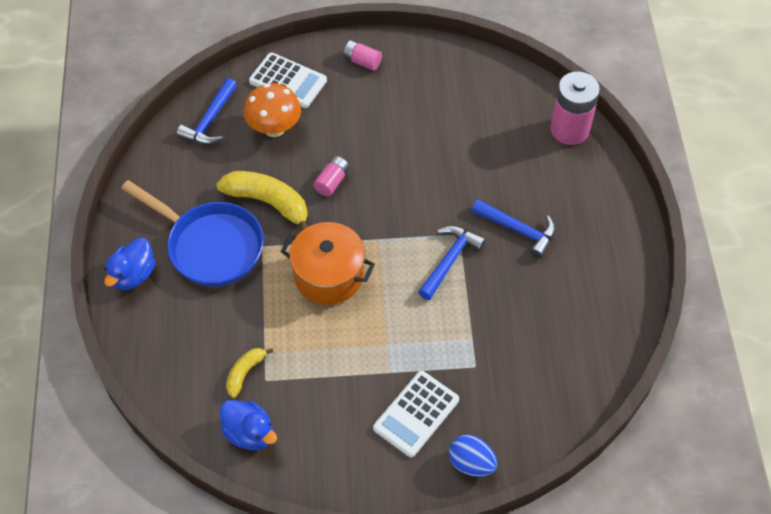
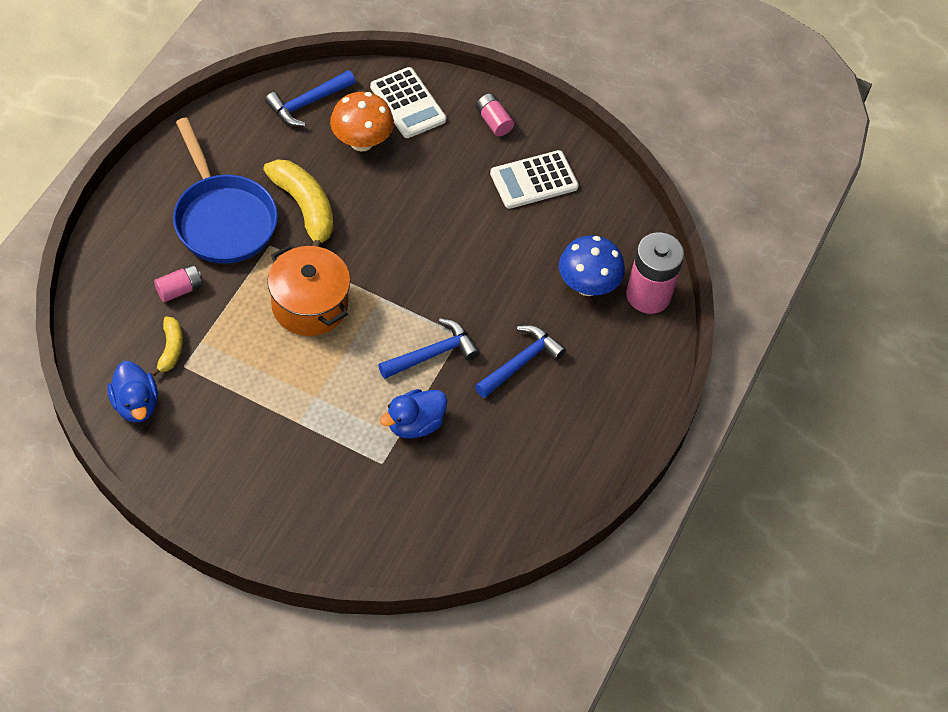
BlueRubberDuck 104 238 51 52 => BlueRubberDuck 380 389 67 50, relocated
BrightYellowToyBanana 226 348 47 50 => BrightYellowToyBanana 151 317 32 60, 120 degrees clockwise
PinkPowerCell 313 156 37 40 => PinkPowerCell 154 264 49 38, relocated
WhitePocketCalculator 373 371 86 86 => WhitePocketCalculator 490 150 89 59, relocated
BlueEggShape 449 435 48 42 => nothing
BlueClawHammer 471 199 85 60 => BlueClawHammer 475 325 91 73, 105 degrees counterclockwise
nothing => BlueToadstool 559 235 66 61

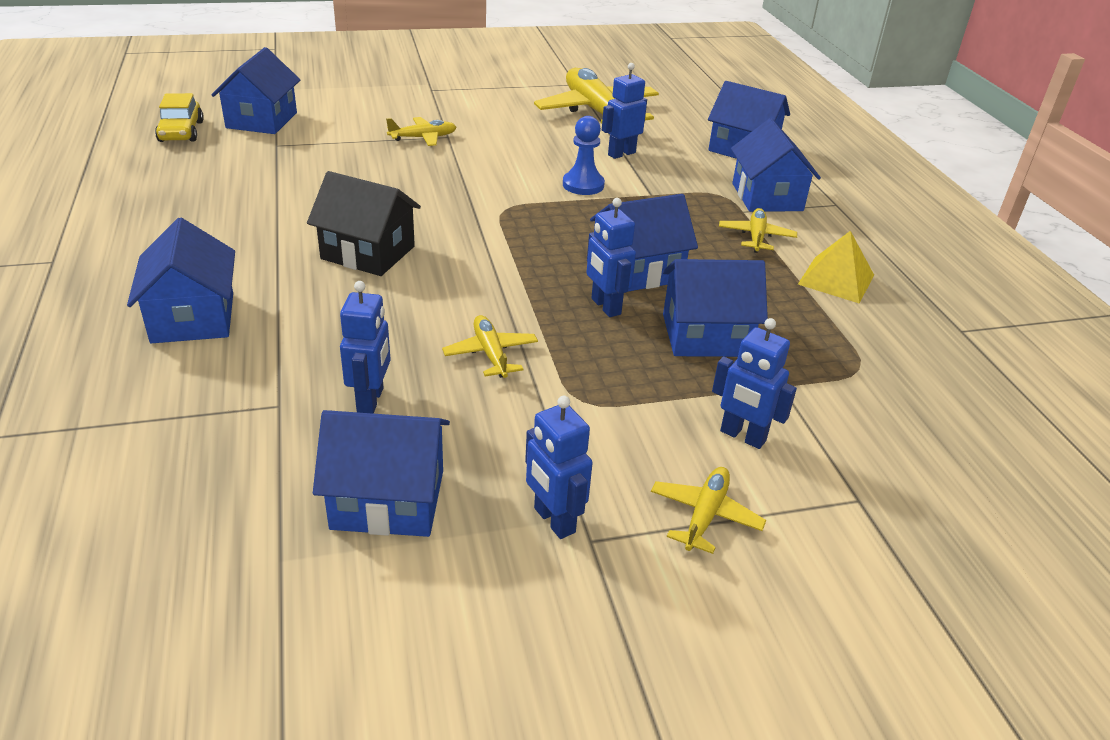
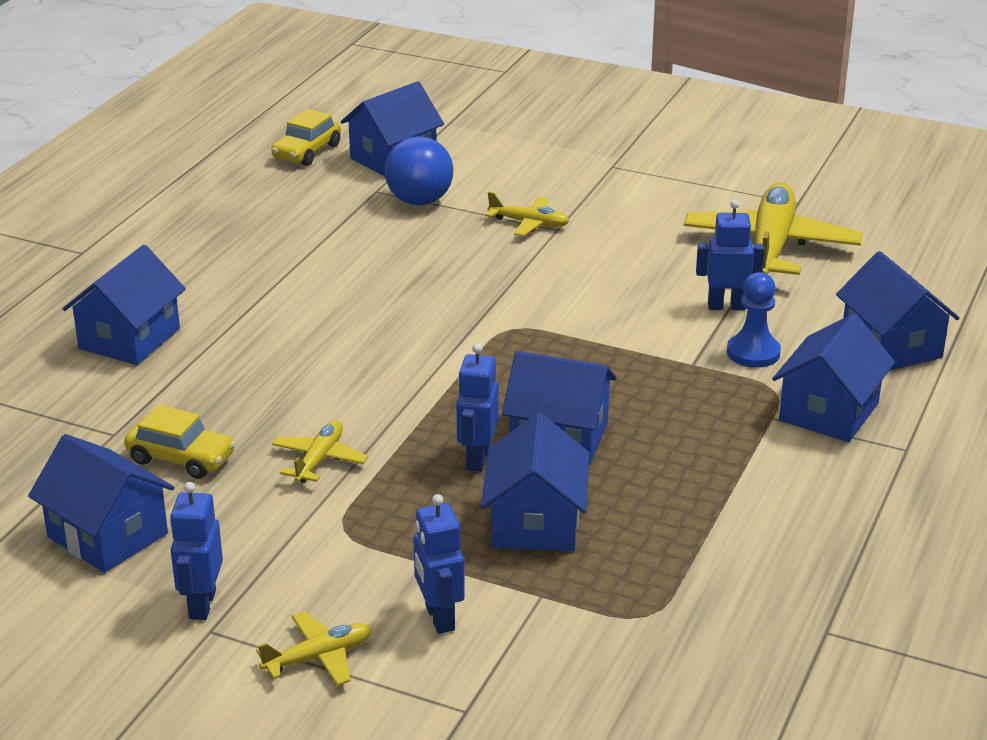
EbonyToyHouse 307 171 114 105 => nothing
BlueRobotFigure 340 281 51 133 => BrightYellowCar 124 405 112 74
BluePawn 563 116 42 79 => BluePawn 727 272 54 96, relocated
BlueToyHouse 663 259 105 98 => BlueToyHouse 481 413 109 139, 60 degrees clockwise
BrightYellowAeroplane 719 208 78 45 => nothing
BrightYellowPyramid 798 231 76 72 => nothing
nothing => BlueBall 385 136 68 70

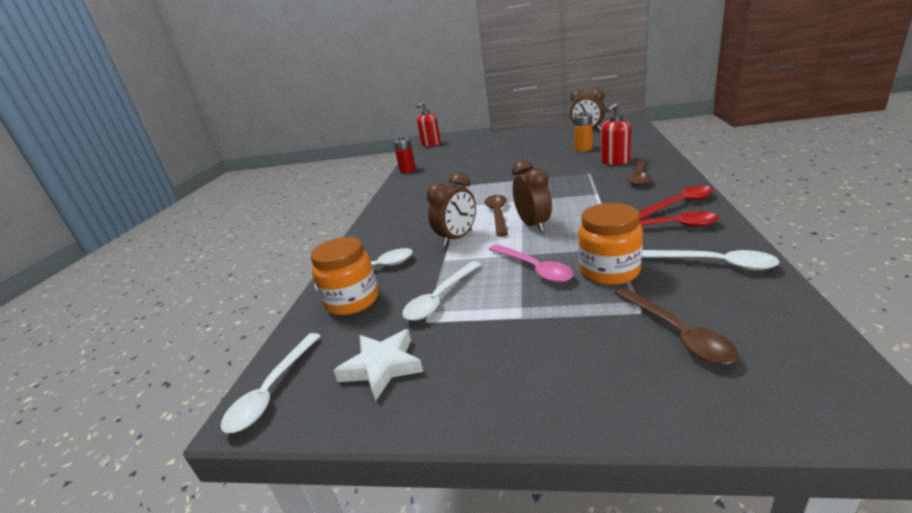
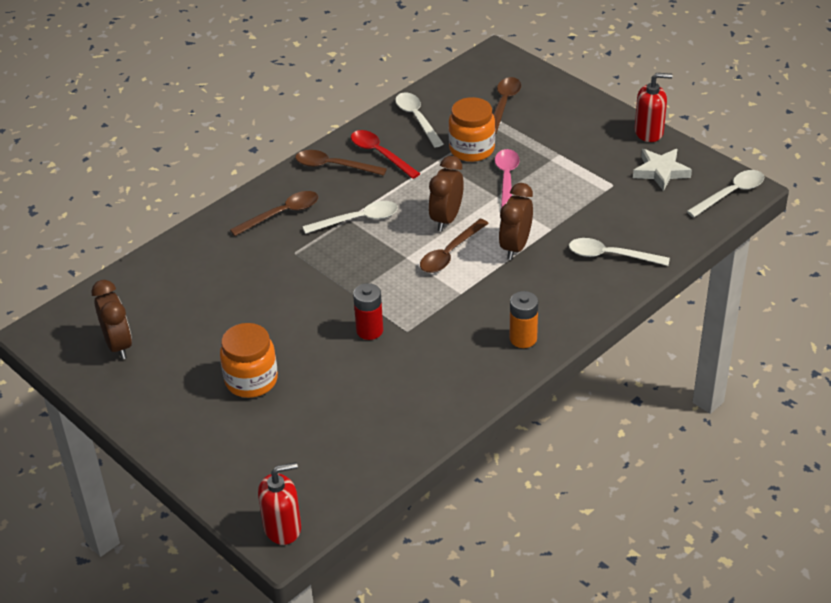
OrangePreserveJar 310 237 68 78 => OrangePreserveJar 220 323 58 75, relocated
CrimsonPowerCell 393 136 23 37 => CrimsonPowerCell 353 283 30 57, relocated
WhiteTablespoon 402 261 79 60 => WhiteTablespoon 302 201 96 33, relocated
RussetAlarmClock 427 172 49 74 => RussetAlarmClock 499 183 34 77, 60 degrees counterclockwise
OrangePowerCell 574 112 19 40 => OrangePowerCell 510 291 28 57, relocated
CrimsonSoapPump 601 103 30 62 => CrimsonSoapPump 635 73 38 69, relocated
CrimsonTablespoon 639 186 74 34 => RussetTablespoon 295 150 92 26

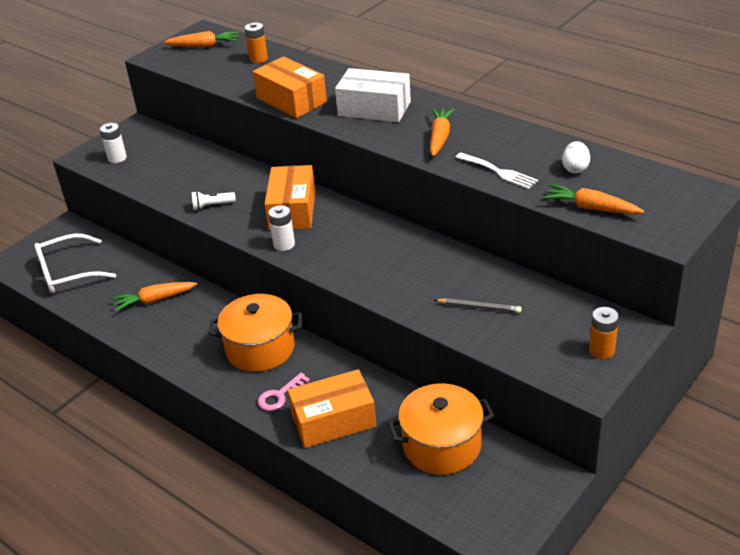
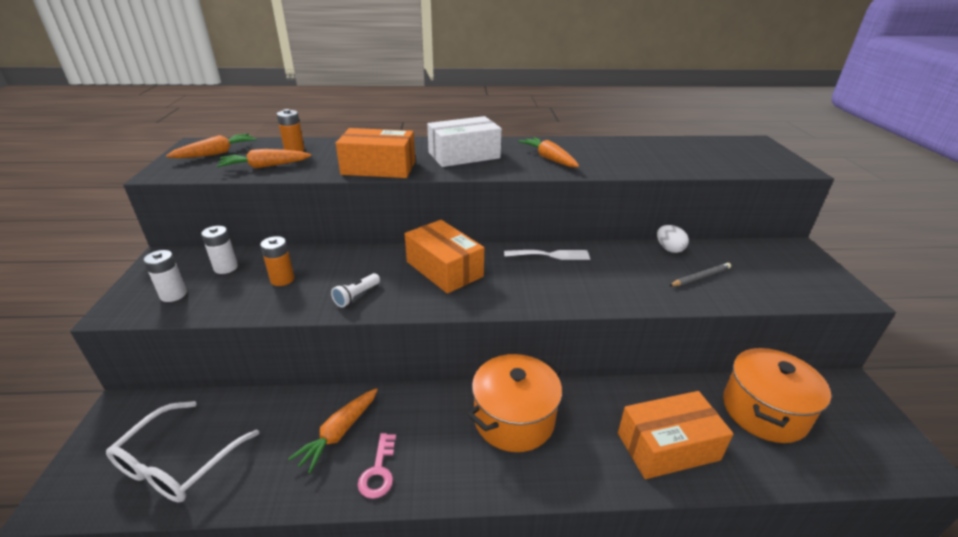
PinkKey 258 373 52 38 => PinkKey 358 433 38 66, relocated
WhitePowerCell 268 205 27 46 => WhitePowerCell 201 226 37 48, relocated
OrangeParcel 288 369 88 79 => OrangeParcel 618 391 116 88, 45 degrees clockwise
WhiteFork 455 153 83 36 => WhiteFork 504 250 86 10, relocated
OrangeRootVegetable 543 184 101 31 => OrangeRootVegetable 217 149 94 20, relocated
WhiteEggShape 562 141 28 32 => WhiteEggShape 657 225 32 28, relocated
OrangePowerCell 589 307 30 52 => OrangePowerCell 260 236 34 50, relocated

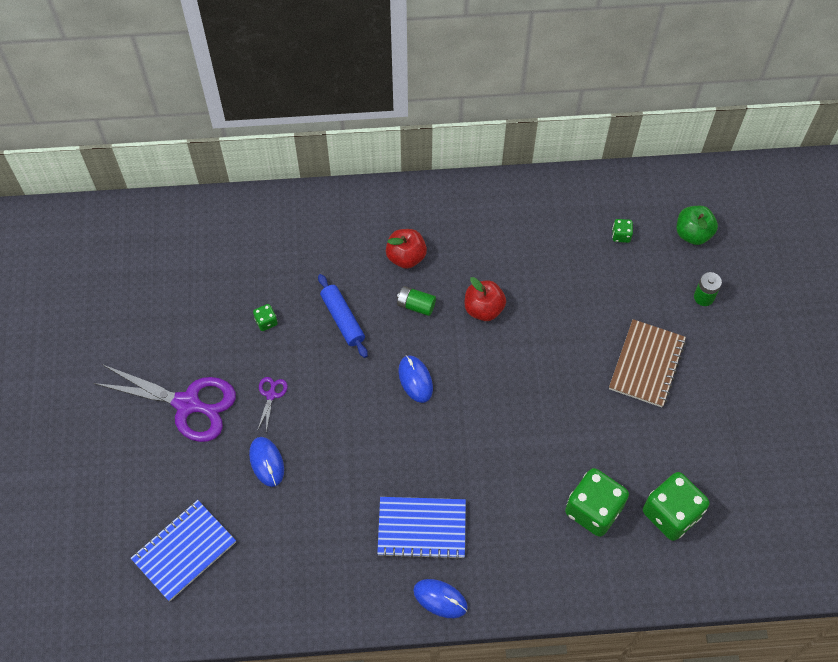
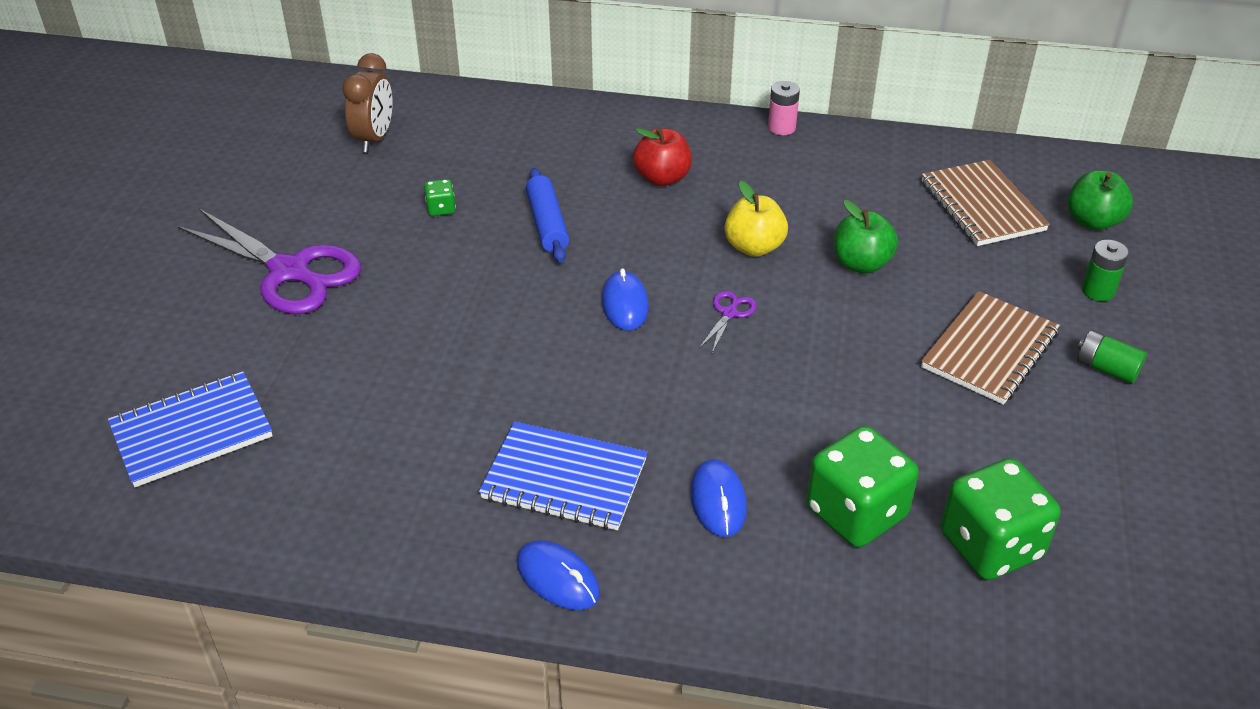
BlueComputerMouse 249 437 35 50 => BlueComputerMouse 690 459 57 78, relocated
PurpleScissors 257 377 31 54 => PurpleScissors 699 291 58 62, relocated
EmeraldPowerCell 397 286 39 30 => EmeraldPowerCell 1077 330 70 54, relocated
CrimsonApple 465 277 41 44 => BrightYellowApple 725 181 63 76
EmeraldGameDie 612 219 21 24 => RussetExerciseBook 922 160 128 86
nothing => RussetAlarmClock 343 53 50 99
nothing => PinkPowerCell 768 81 32 54
nothing => EmeraldApple 834 200 64 74

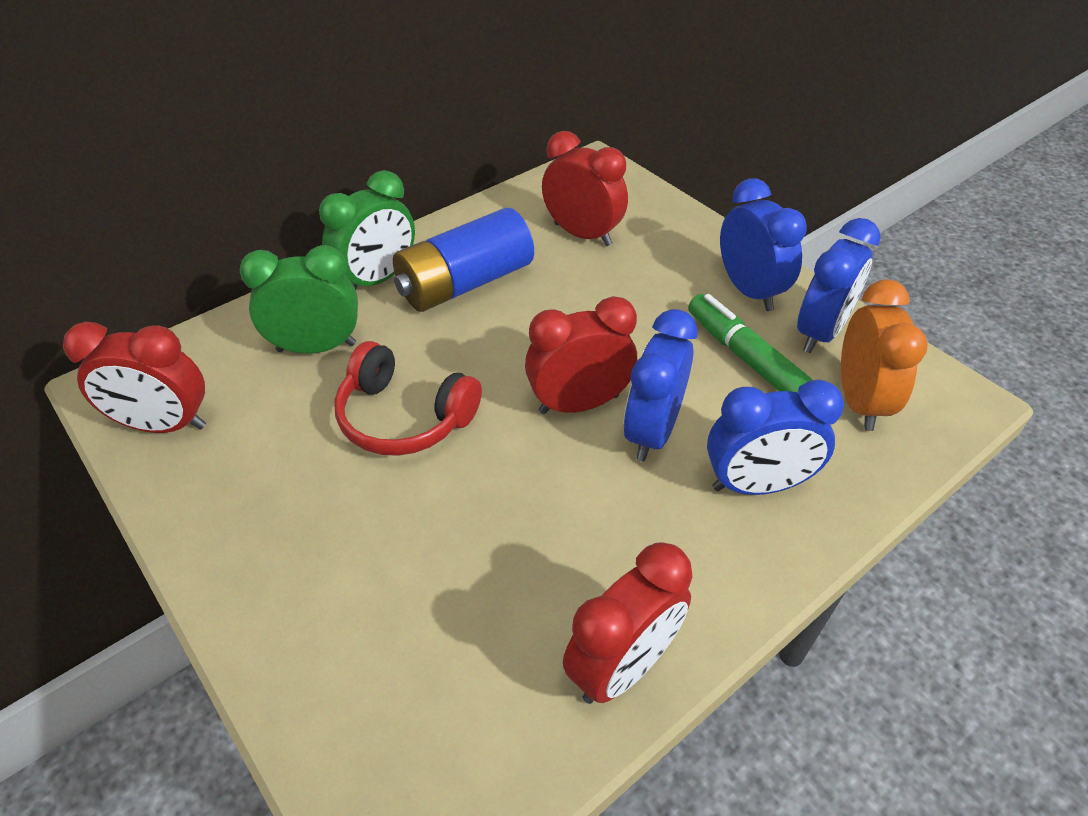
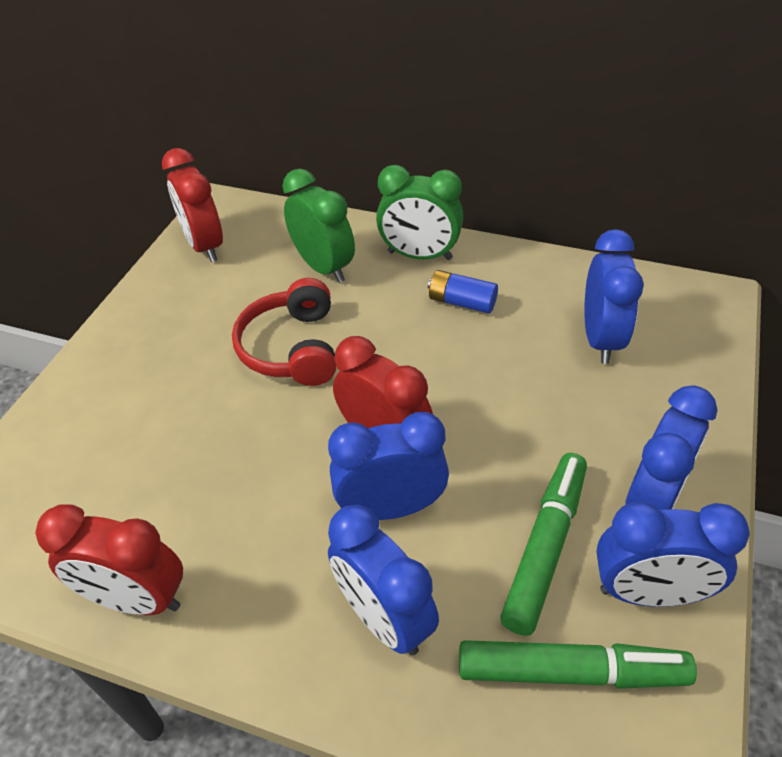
BluePowerCell 393 208 141 104 => BluePowerCell 428 270 70 43, x0.51
CrimsonAlarmClock 542 131 86 115 => BlueAlarmClock 584 229 60 135
OrangeAlarmClock 841 279 87 152 => EmeraldFeltPen 459 640 238 49

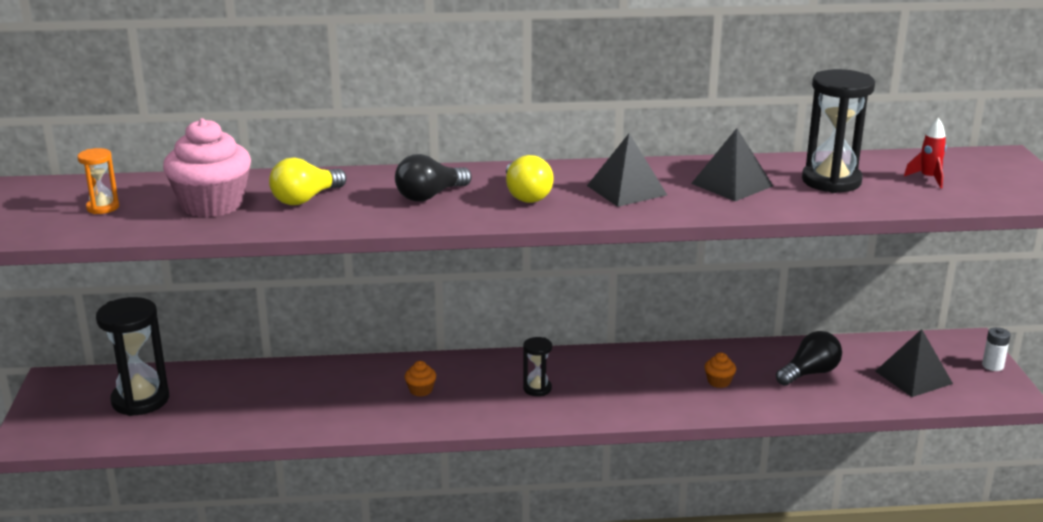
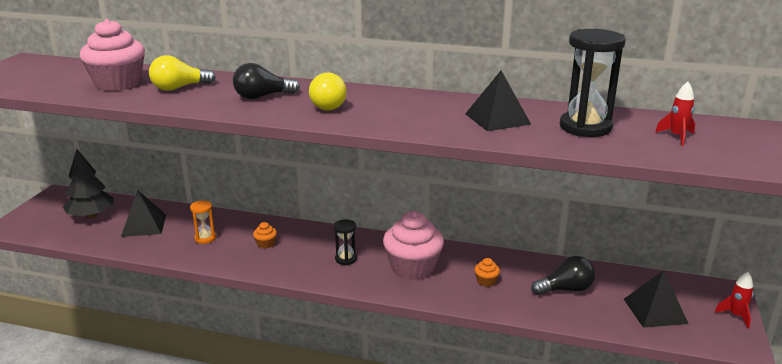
OrangeHourglass 77 148 42 66 => OrangeHourglass 190 200 26 44, relocated
EbonyHourglass 96 297 73 119 => EbonyFirTree 63 149 51 70
EbonyPyramid 587 133 80 74 => EbonyPyramid 121 190 45 47, relocated
WhitePowerCell 982 327 29 44 => CrimsonSpaceship 715 272 38 56
nothing => PinkMuffin 383 211 61 69

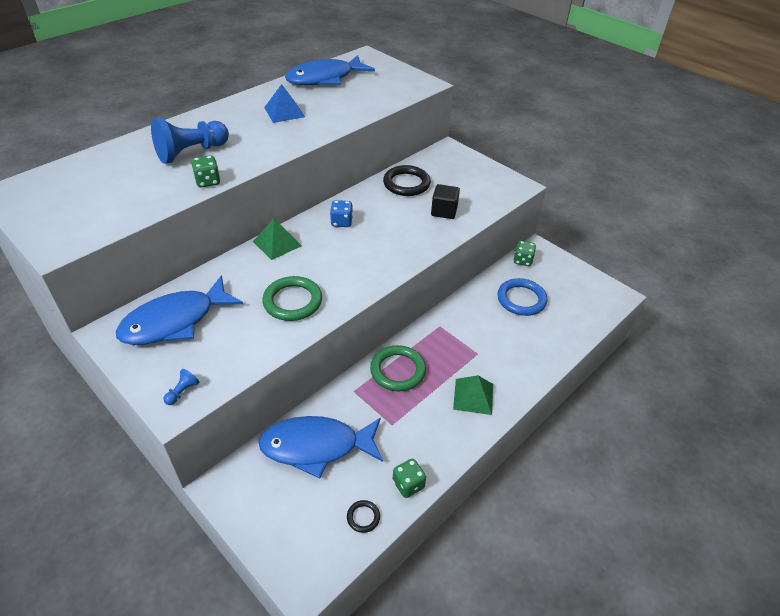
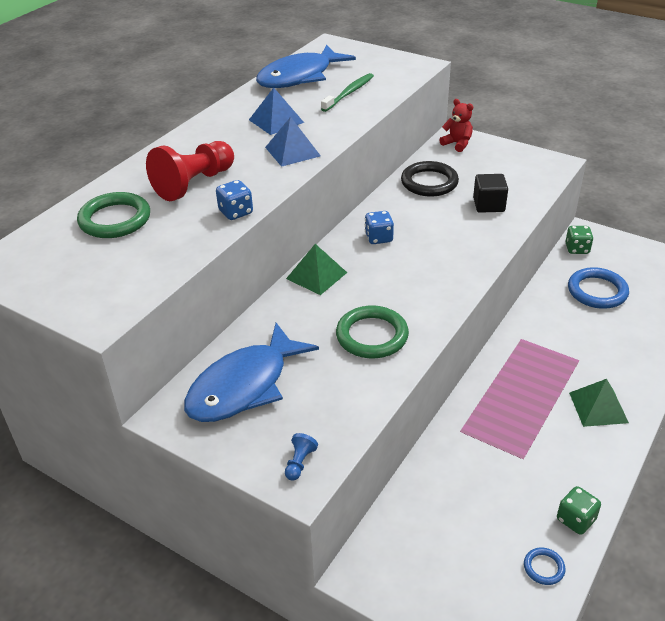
BluePawn 151 118 78 46 => CrimsonPawn 146 141 88 60
EmeraldGameDie 191 156 30 31 => BlueGameDie 216 180 37 40
BlueFishFigure 259 416 124 63 => nothing
EbonyRing 347 500 33 33 => BlueRing 524 547 42 38
EmeraldRing 370 345 56 47 => EmeraldRing 77 192 73 46, relocated
nothing => BluePyramid 265 117 56 50
nothing => EmeraldDentalBrush 321 73 53 39
nothing => CrimsonTeddy 439 99 34 53

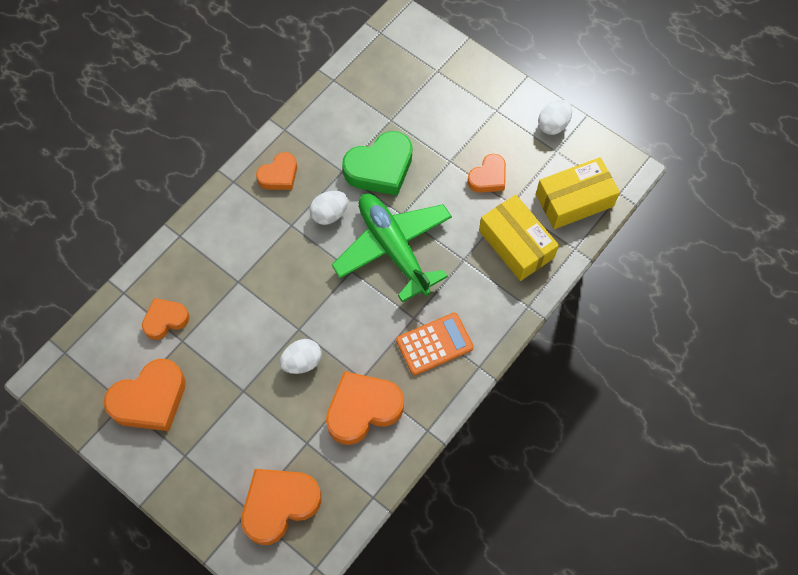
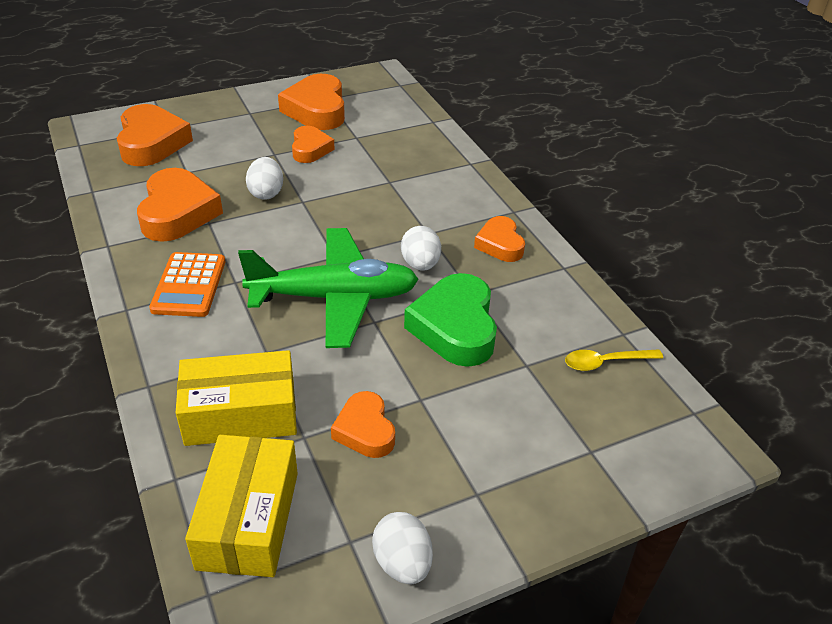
OrangeHeartShape 142 298 48 42 => OrangeHeartShape 292 126 43 37, relocated
nothing => BrightYellowTablespoon 565 349 98 22

